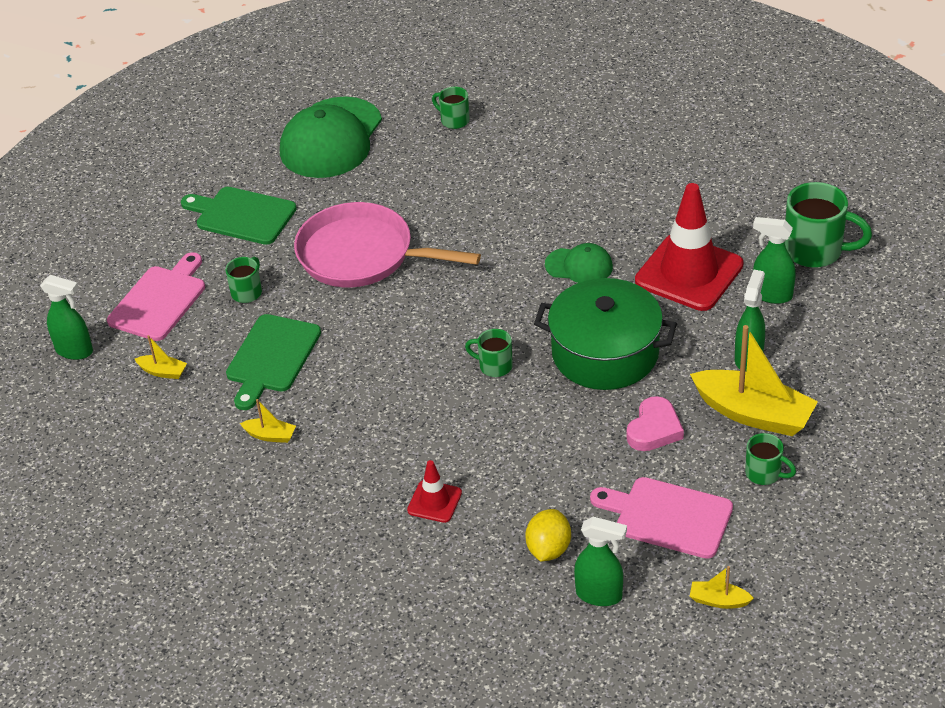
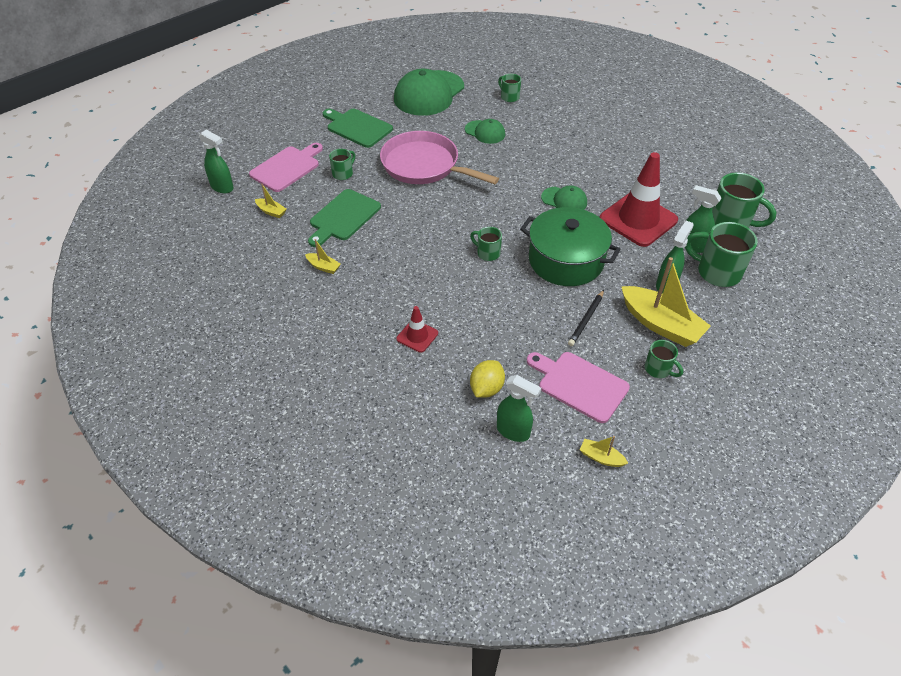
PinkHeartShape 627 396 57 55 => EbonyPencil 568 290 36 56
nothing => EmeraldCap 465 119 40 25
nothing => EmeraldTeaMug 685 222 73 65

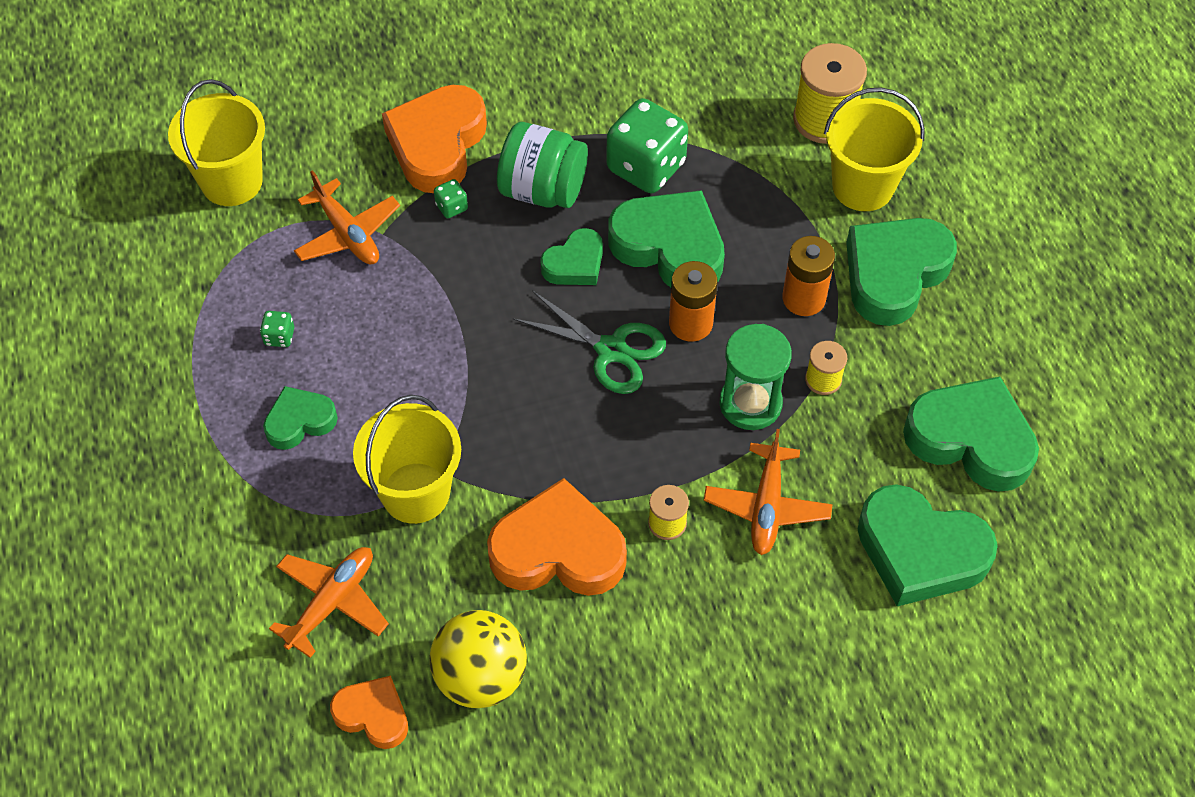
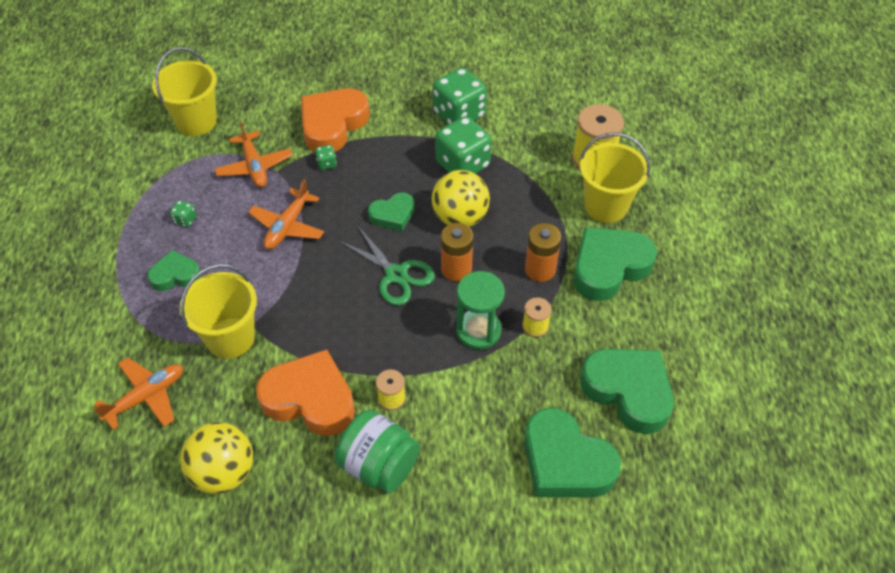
OrangeHeartShape 330 676 78 73 => nothing
EmeraldPreserveJar 497 122 91 86 => EmeraldPreserveJar 335 410 85 83, relocated
EmeraldHeartShape 608 190 117 97 => BrightYellowBall 432 170 58 57
OrangeAeroplane 704 429 128 126 => OrangeAeroplane 248 179 76 70, relocated
nothing => EmeraldGameDie 433 68 54 56

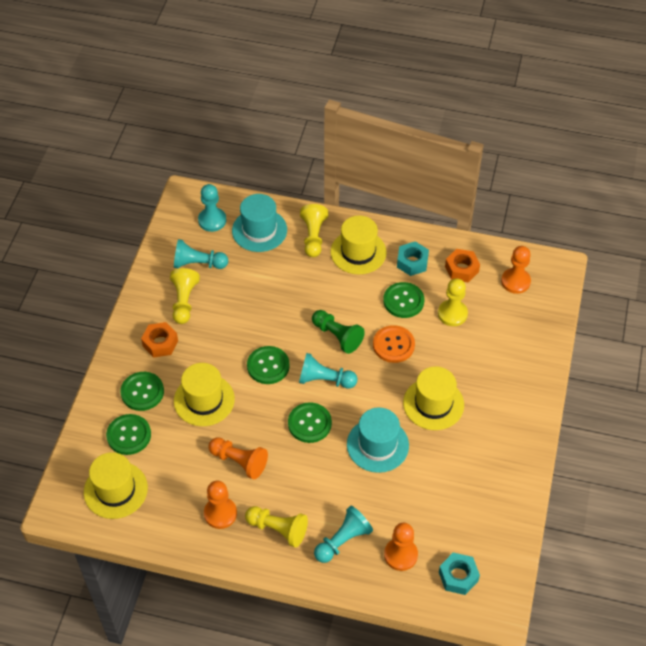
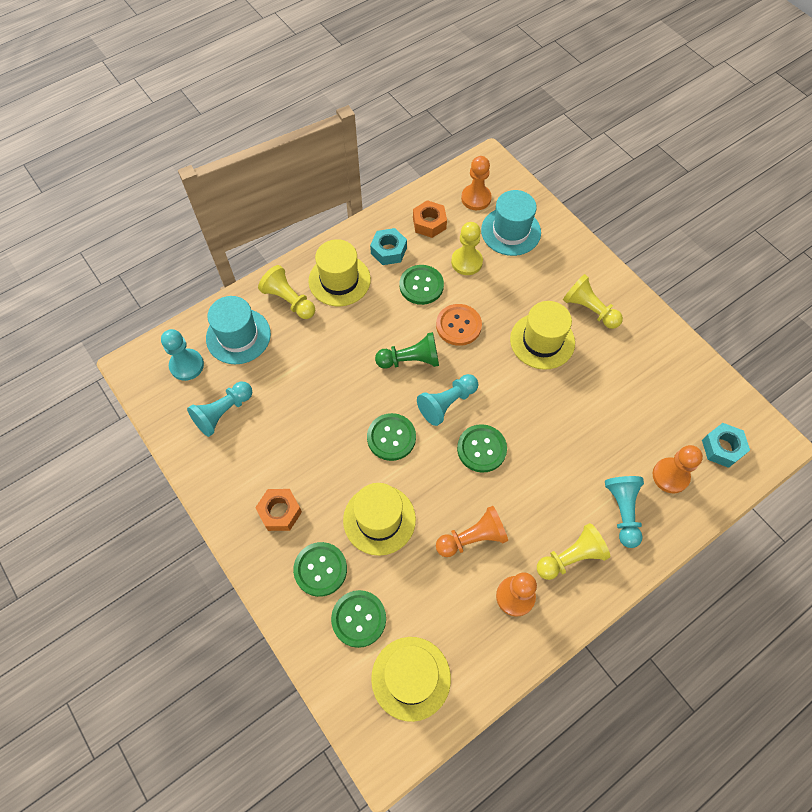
BrightYellowPawn 170 268 30 56 => BrightYellowPawn 563 274 60 55, relocated
TurquoiseHat 347 407 62 66 => TurquoiseHat 481 190 60 66, relocated

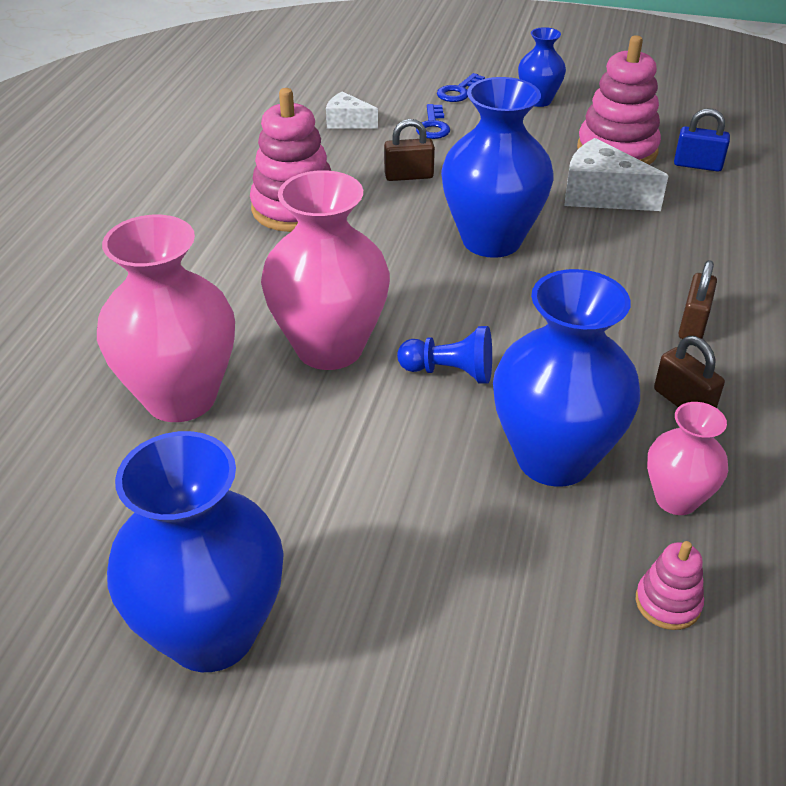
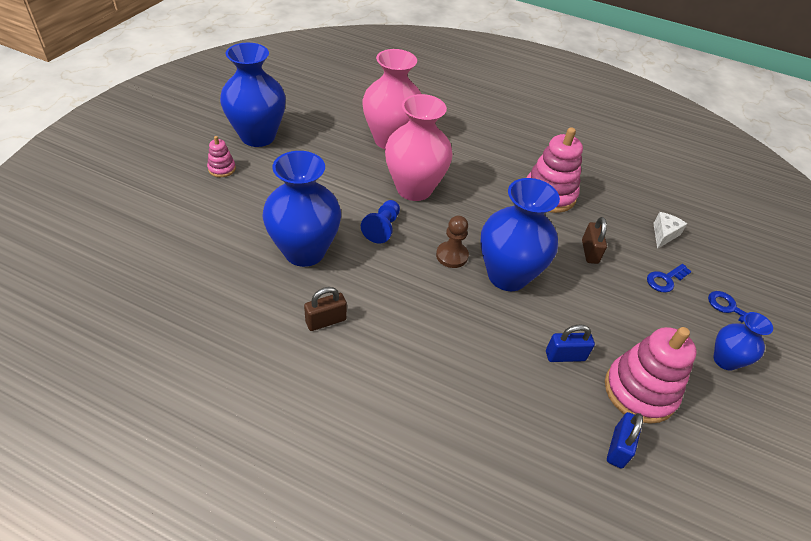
BlueKey 416 104 34 35 => BlueKey 647 264 45 29, 45 degrees counterclockwise
WhitePieceOfCheese 564 138 105 73 => BluePadlock 546 324 49 38
PinkStackingToy 636 541 68 89 => PinkStackingToy 207 136 29 41, relocated
PinkTallVase 647 402 81 113 => nothing
RussetPadlock 678 260 39 79 => nothing
nothing => RussetPawn 436 216 33 52

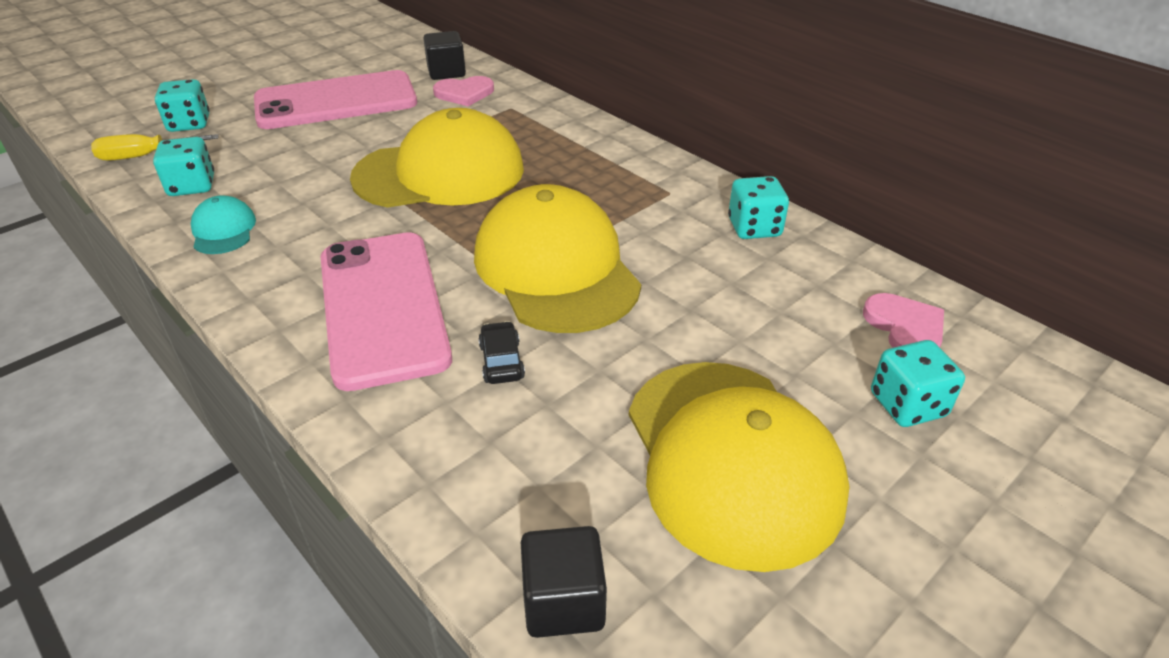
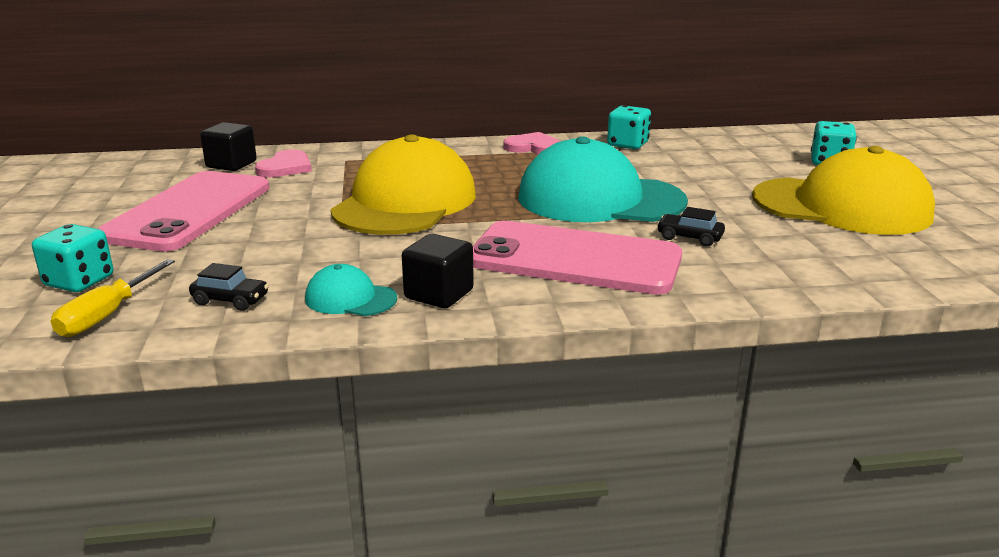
TurquoiseGameDie 153 137 61 59 => EbonyCar 189 263 80 48
BrightYellowCap 474 184 167 149 => TurquoiseCap 518 136 170 86
EbonyCube 520 526 87 112 => EbonyCube 402 234 72 74, relocated
PinkHeartShape 863 293 81 55 => PinkHeartShape 504 132 57 22, relocated

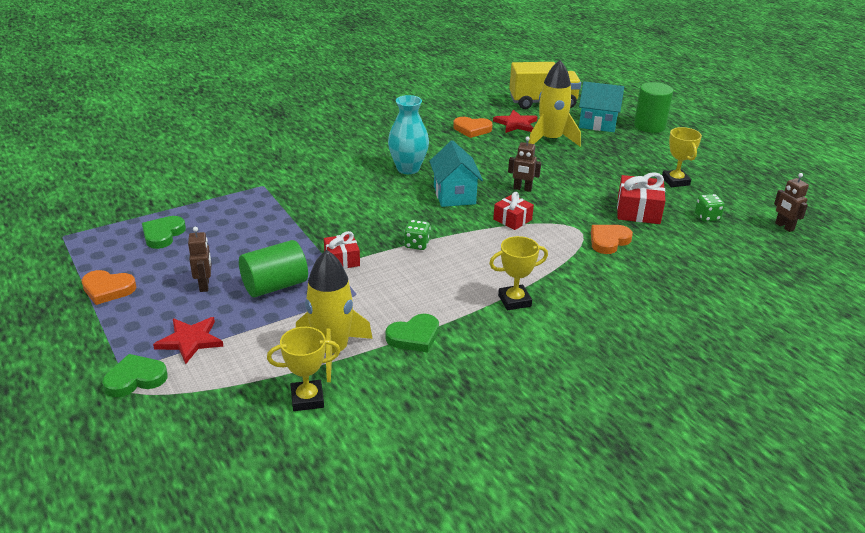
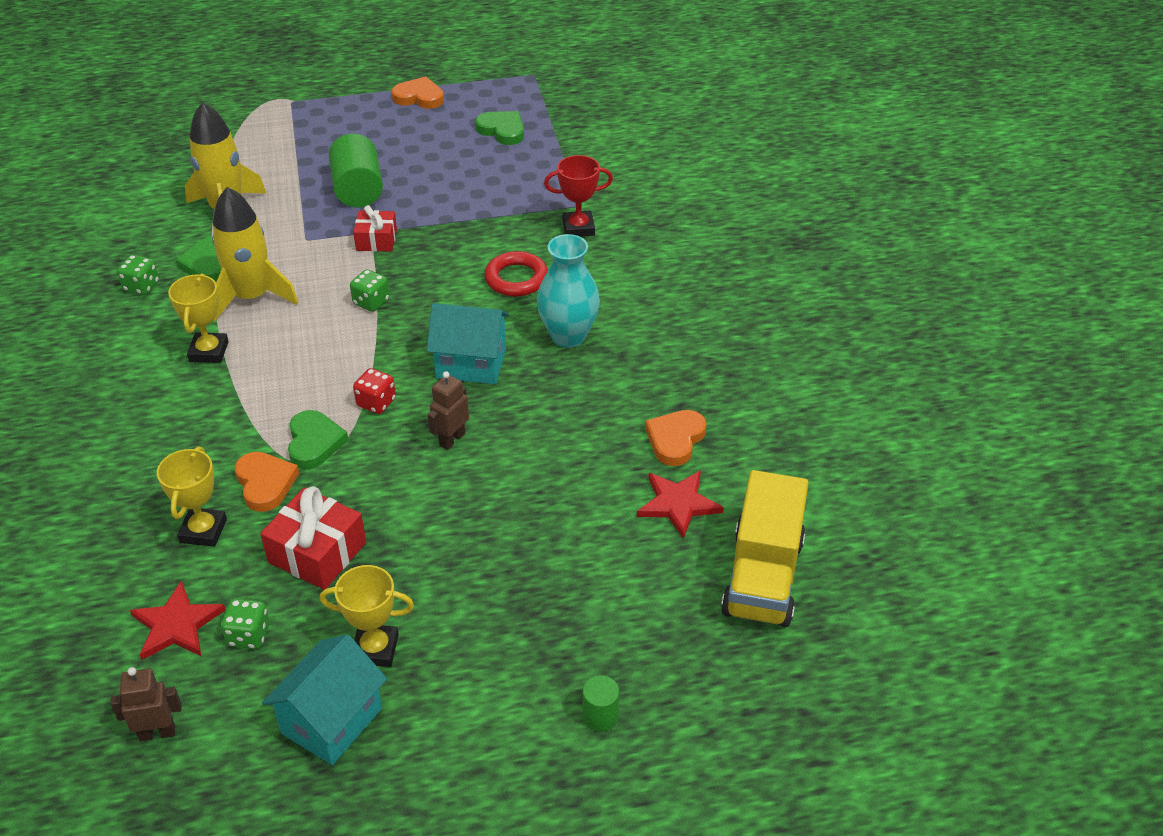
OrangeHeartShape 81 270 55 35 => OrangeHeartShape 391 76 53 33, 75 degrees clockwise
EmeraldHeartShape 102 354 66 43 => EmeraldHeartShape 288 410 60 59, relocated
CrimsonFivePointedStar 153 317 71 47 => CrimsonFivePointedStar 130 581 96 79, relocated
RussetRobotFigure 188 227 24 65 => nothing
BrightYellowAwardCup 267 327 73 84 => BrightYellowAwardCup 157 447 70 100, relocated
CrimsonPresent 493 192 41 38 => CrimsonGameDie 353 368 43 46
BrightYellowSpaceship 529 60 52 86 => BrightYellowSpaceship 212 187 87 135, relocated
TurquoiseToyHouse 579 81 45 51 => TurquoiseToyHouse 262 634 125 131, relocated
EmeraldCylinderShape 634 82 39 51 => EmeraldCylinderShape 582 675 37 56, x0.51
nothing => EmeraldGameDie 117 255 42 40
nothing => CrimsonRing 485 251 63 46
nothing => CrimsonAwardCup 544 155 69 82

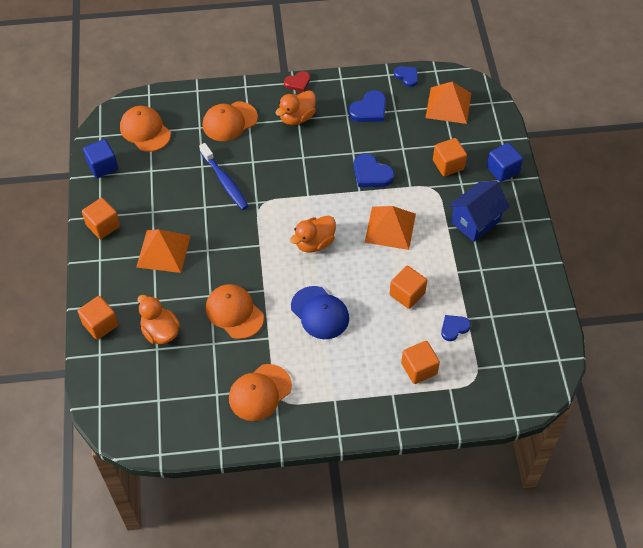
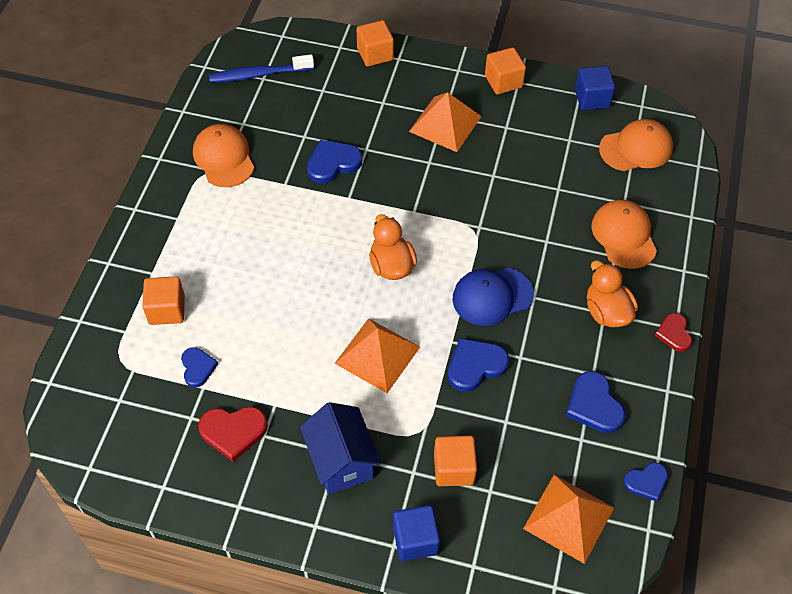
OrangeRubberDuck 138 295 42 49 => nothing
BlueDentalBrush 199 143 49 67 => BlueDentalBrush 209 54 105 29, relocated
OrangeCap 206 284 58 55 => BlueHeartShape 307 140 55 44
BlueCap 291 286 58 53 => BlueCap 453 268 81 58, relocated
OrangeCube 389 266 38 43 => nothing
nothing => CrimsonHeartShape 198 406 70 56

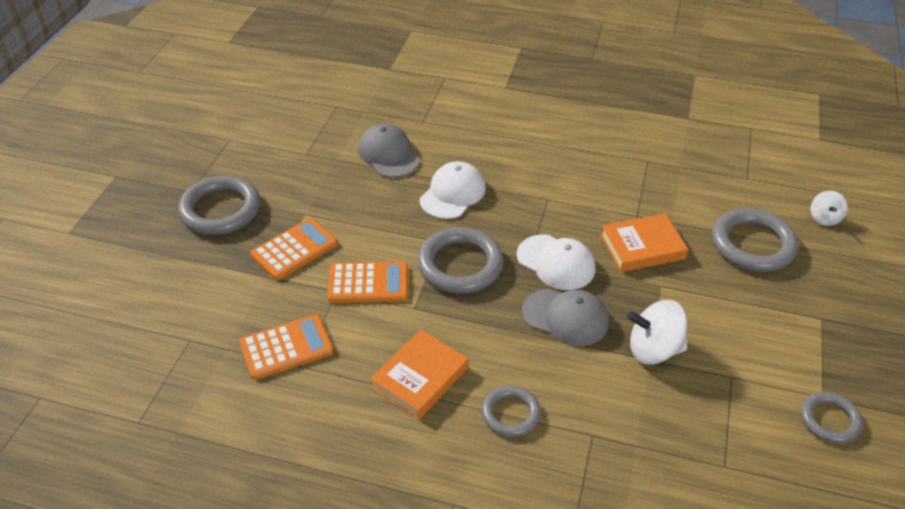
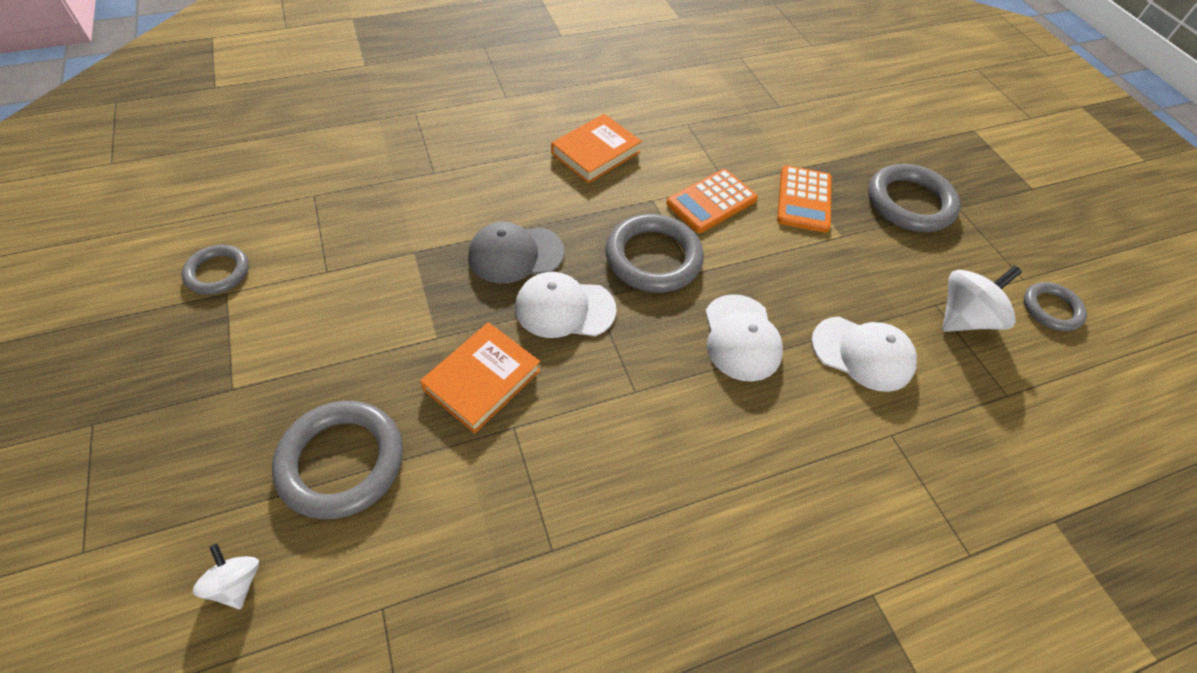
OrangePocketCalculator 239 314 95 66 => nothing
AshGreyCap 358 124 62 54 => WhiteCap 811 316 106 76
OrangeHardcover 370 330 98 90 => OrangeHardcover 551 114 91 69, 45 degrees clockwise
AshGreyRing 482 386 59 51 => AshGreyRing 1024 282 63 49, relocated
WhiteWhirligig 627 300 60 65 => WhiteWhirligig 943 266 79 66, relocated

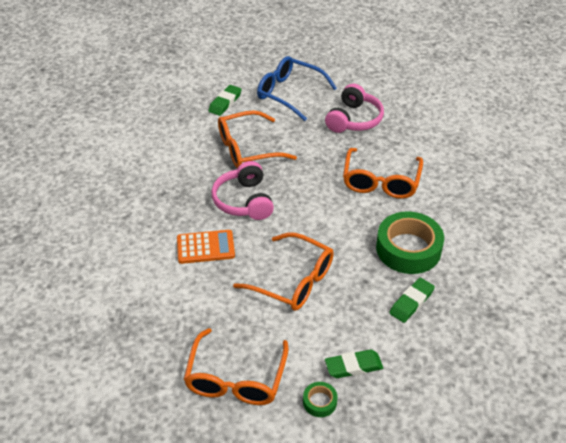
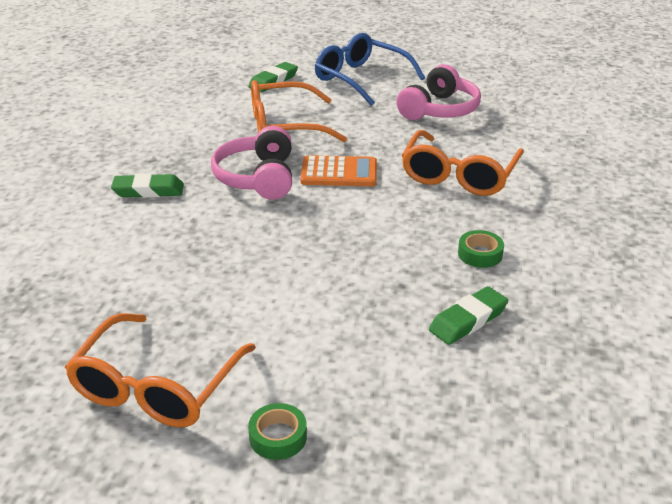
OrangePocketCalculator 177 230 58 34 => OrangePocketCalculator 300 155 77 31, relocated
OrangeSpectacles 233 232 101 79 => nothing
EmeraldPencilEraser 325 349 58 29 => EmeraldPencilEraser 111 173 73 25, relocated
EmeraldTape 376 211 68 63 => EmeraldTape 458 230 46 38, x0.44

